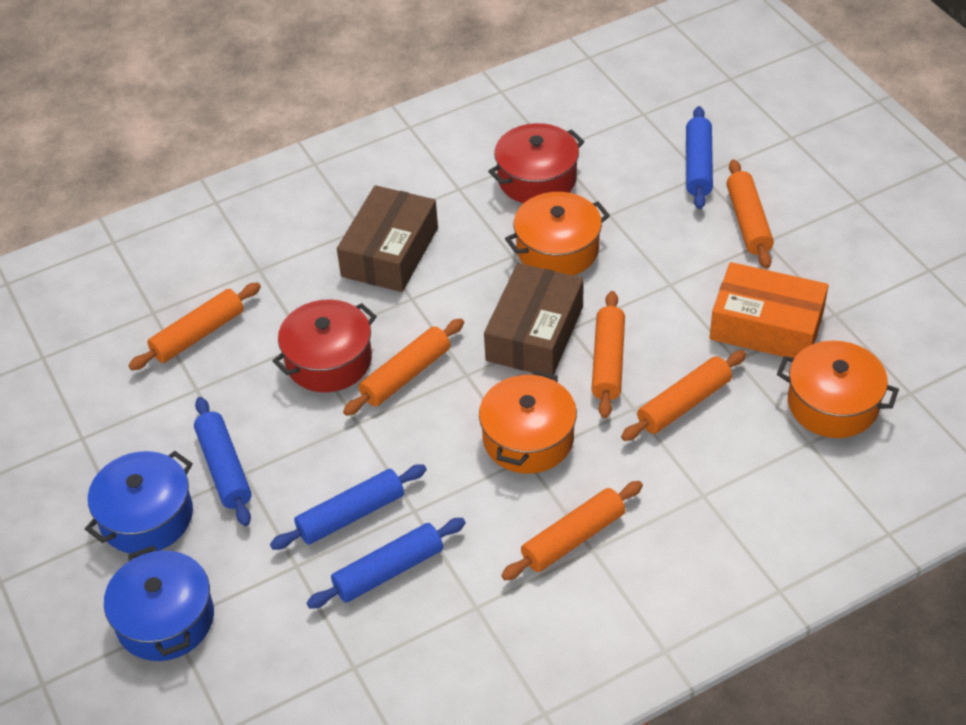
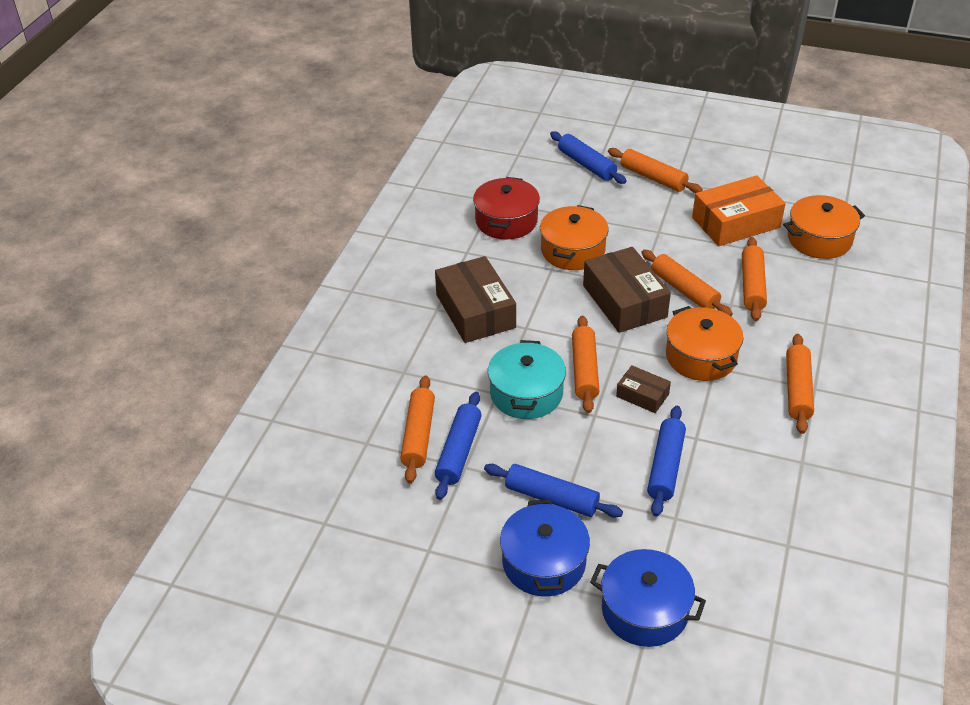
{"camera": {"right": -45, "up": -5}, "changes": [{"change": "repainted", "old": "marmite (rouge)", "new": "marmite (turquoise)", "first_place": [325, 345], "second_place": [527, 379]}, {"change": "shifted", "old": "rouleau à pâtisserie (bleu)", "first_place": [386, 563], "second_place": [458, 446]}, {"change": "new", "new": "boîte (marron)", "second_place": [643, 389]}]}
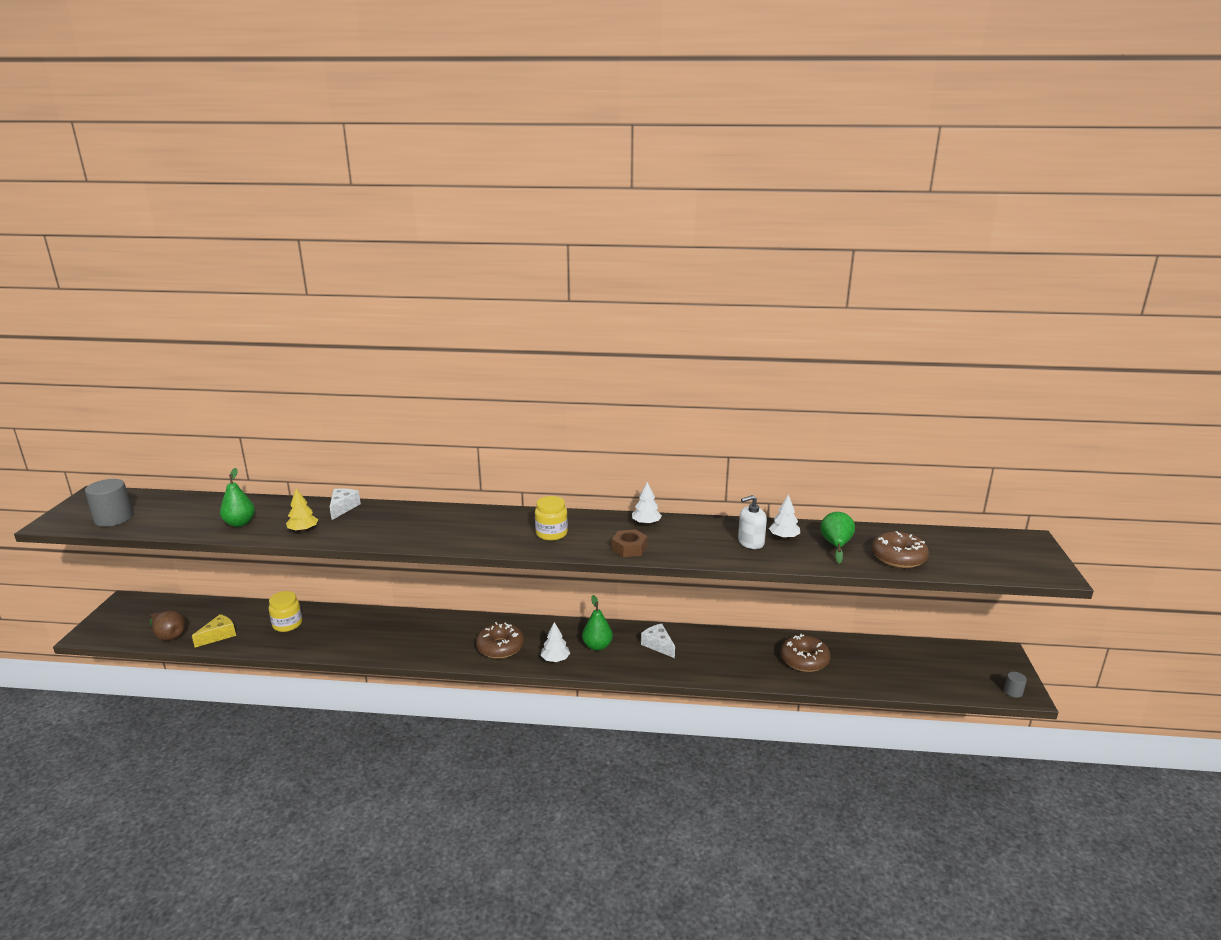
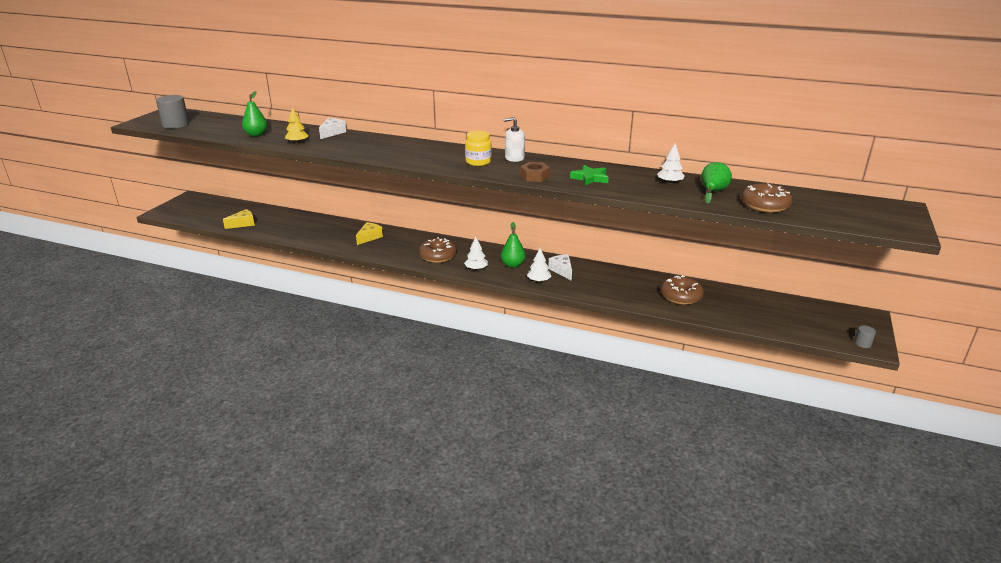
{"camera": {"right": 15, "up": 5}, "changes": [{"change": "shifted", "old": "arbre (blanc)", "first_place": [647, 503], "second_place": [539, 265]}, {"change": "shifted", "old": "distributeur de savon (blanc)", "first_place": [752, 522], "second_place": [514, 139]}, {"change": "gone", "old": "bocal (jaune)", "first_place": [285, 611]}, {"change": "gone", "old": "poire (marron)", "first_place": [168, 625]}, {"change": "new", "new": "étoile (vert)", "second_place": [589, 175]}, {"change": "new", "new": "fromage (jaune)", "second_place": [369, 233]}]}
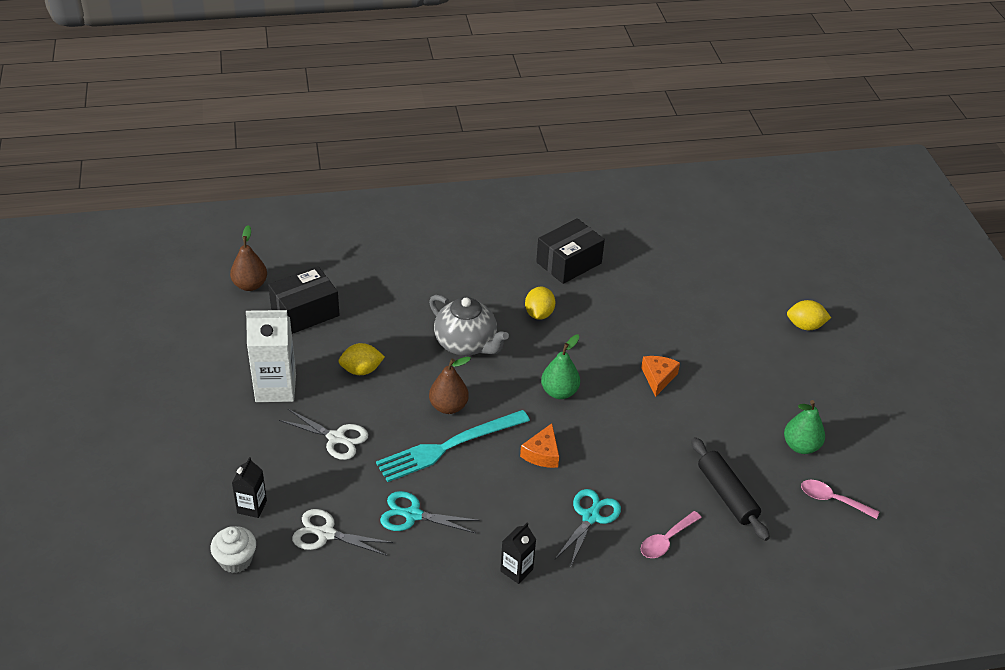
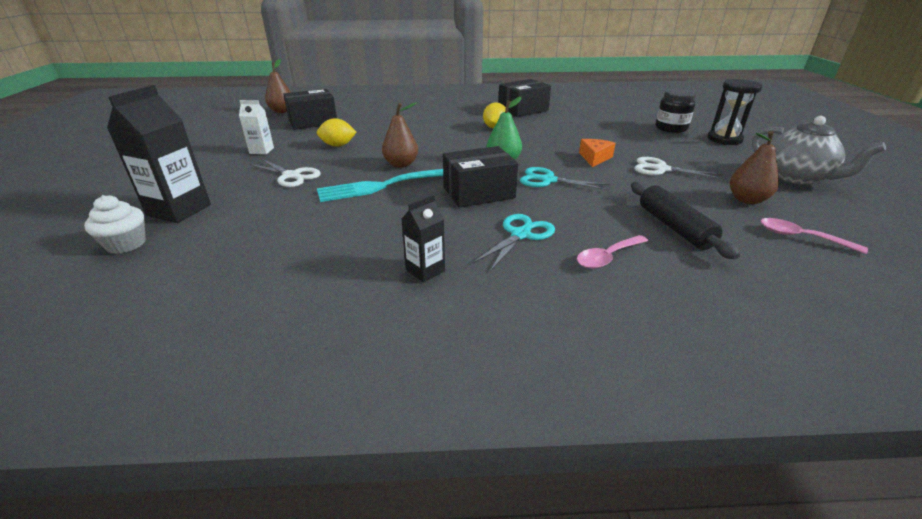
{"camera": {"right": 10, "up": -10}, "changes": [{"change": "shifted", "old": "théière (gris)", "first_place": [469, 325], "second_place": [819, 150]}, {"change": "swapped", "old": "citron (jaune)", "new": "sablier (noir)", "first_place": [809, 315], "second_place": [735, 112]}, {"change": "scaled", "old": "brique de lait (blanc)", "first_place": [271, 356], "second_place": [256, 127], "factor": 0.55}, {"change": "repainted", "old": "poire (vert)", "new": "poire (marron)", "first_place": [804, 427], "second_place": [754, 167]}, {"change": "swapped", "old": "fromage (orange)", "new": "boîte (noir)", "first_place": [539, 445], "second_place": [480, 176]}, {"change": "scaled", "old": "brique de lait (noir)", "first_place": [249, 487], "second_place": [159, 154], "factor": 1.81}, {"change": "shifted", "old": "ciseaux (turquoise)", "first_place": [429, 512], "second_place": [565, 179]}, {"change": "shifted", "old": "ciseaux (blanc)", "first_place": [342, 532], "second_place": [679, 168]}, {"change": "new", "new": "bocal (noir)", "second_place": [675, 111]}]}
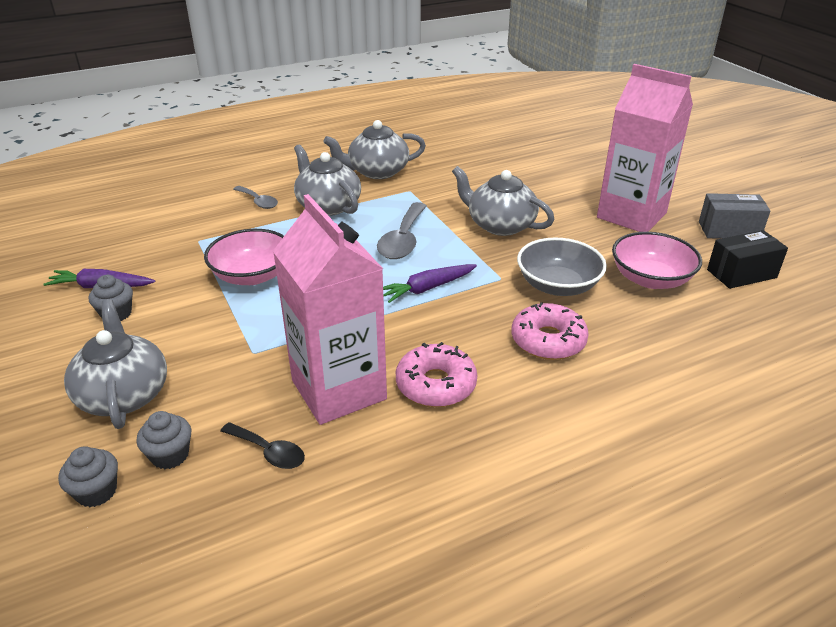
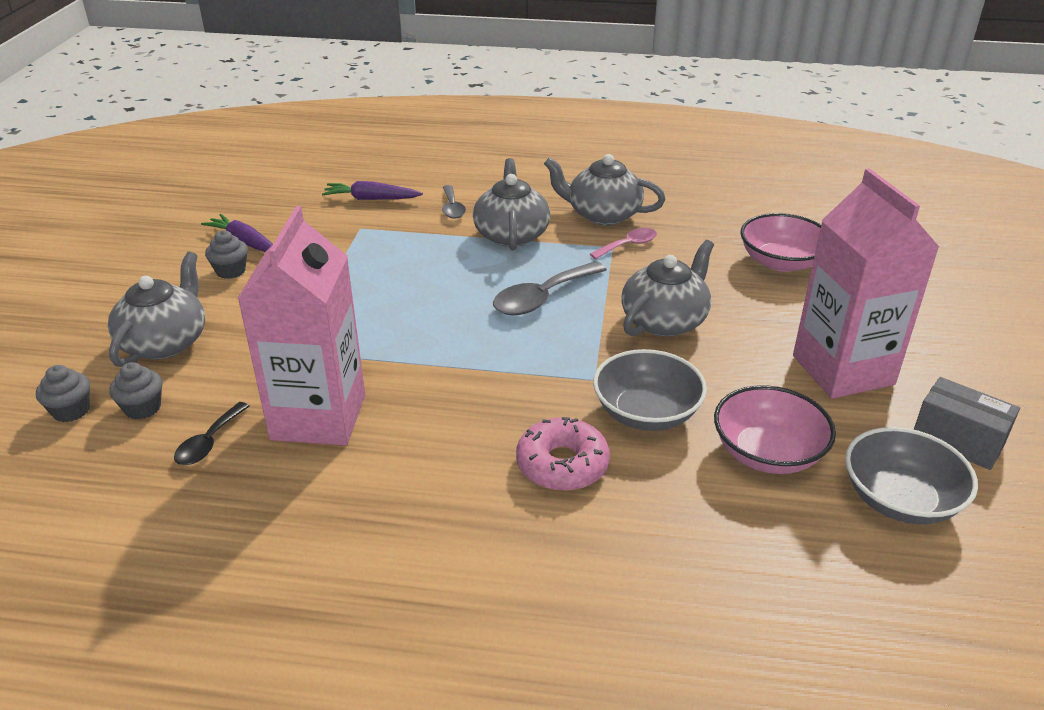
{"camera": {"right": 35, "up": 0}, "changes": [{"change": "rotated", "old": "théière (gris)", "first_place": [503, 201], "second_place": [667, 288], "degrees": 60}, {"change": "shifted", "old": "bol (rose)", "first_place": [244, 257], "second_place": [780, 242]}, {"change": "swapped", "old": "boîte (noir)", "new": "bol (gris)", "first_place": [747, 259], "second_place": [911, 475]}, {"change": "shifted", "old": "carotte (violet)", "first_place": [430, 283], "second_place": [372, 190]}, {"change": "gone", "old": "beignet (rose)", "first_place": [436, 374]}, {"change": "rotated", "old": "cuillère (noir)", "first_place": [263, 445], "second_place": [211, 433], "degrees": 45}, {"change": "new", "new": "cuillère (rose)", "second_place": [623, 243]}]}
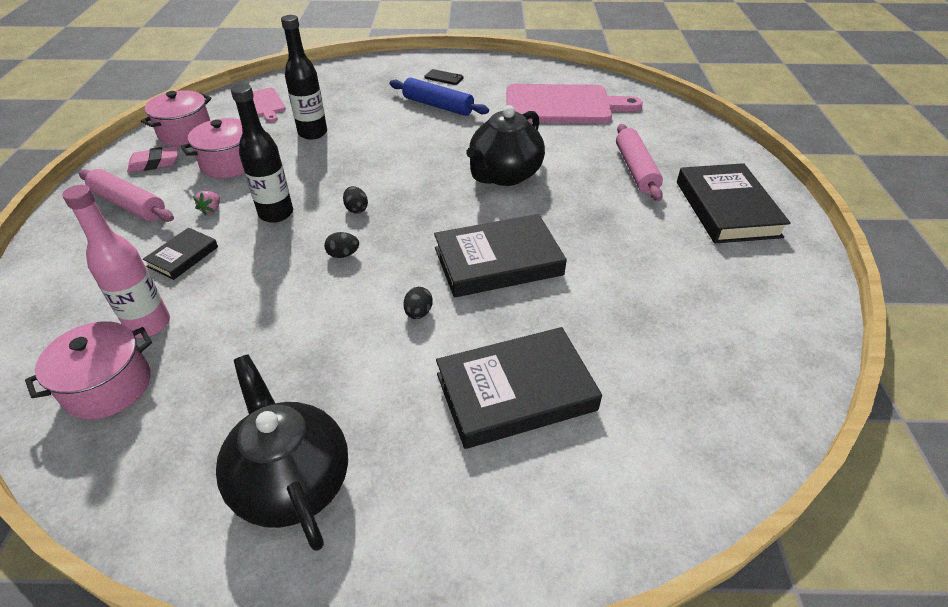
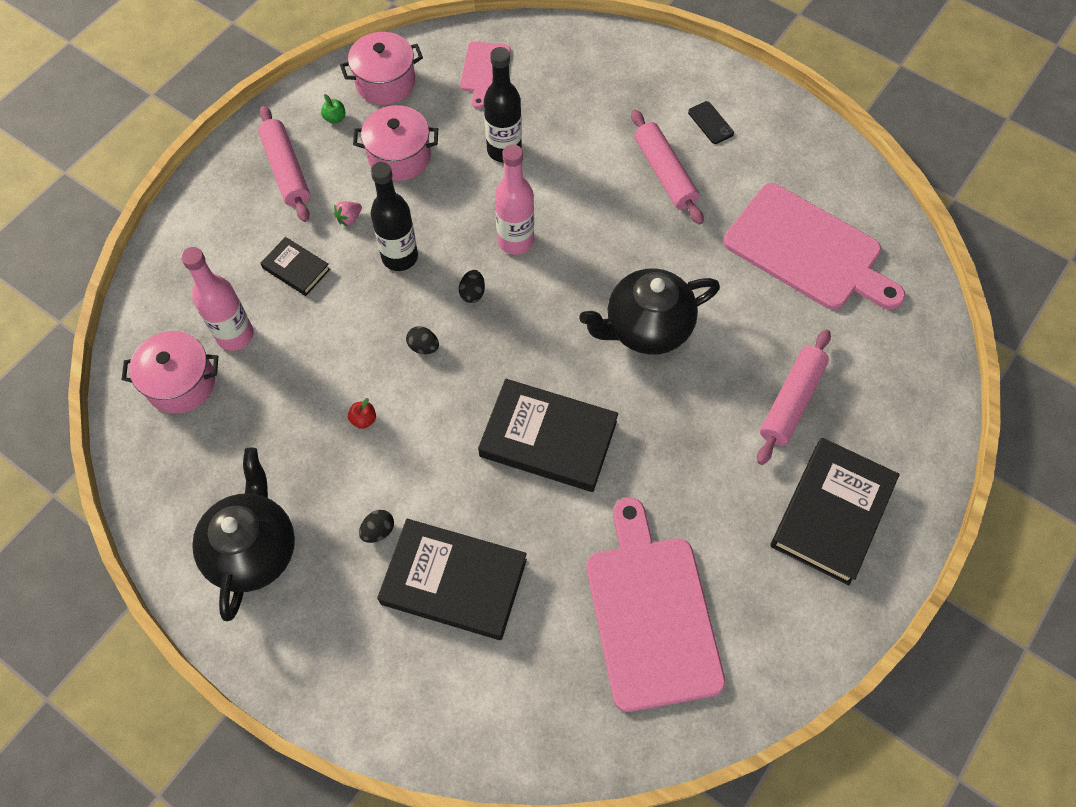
{"camera": {"right": 35, "up": 20}, "changes": [{"change": "repainted", "old": "rouleau à pâtisserie (bleu)", "new": "rouleau à pâtisserie (rose)", "first_place": [439, 97], "second_place": [667, 167]}, {"change": "swapped", "old": "gomme (rose)", "new": "pomme (vert)", "first_place": [152, 159], "second_place": [333, 109]}, {"change": "rotated", "old": "livre (noir)", "first_place": [180, 254], "second_place": [295, 266], "degrees": 60}, {"change": "shifted", "old": "œuf (noir)", "first_place": [418, 303], "second_place": [376, 526]}, {"change": "new", "new": "bouteille (rose)", "second_place": [514, 199]}, {"change": "new", "new": "pomme (rouge)", "second_place": [362, 413]}, {"change": "new", "new": "planche à découper (rose)", "second_place": [656, 604]}]}
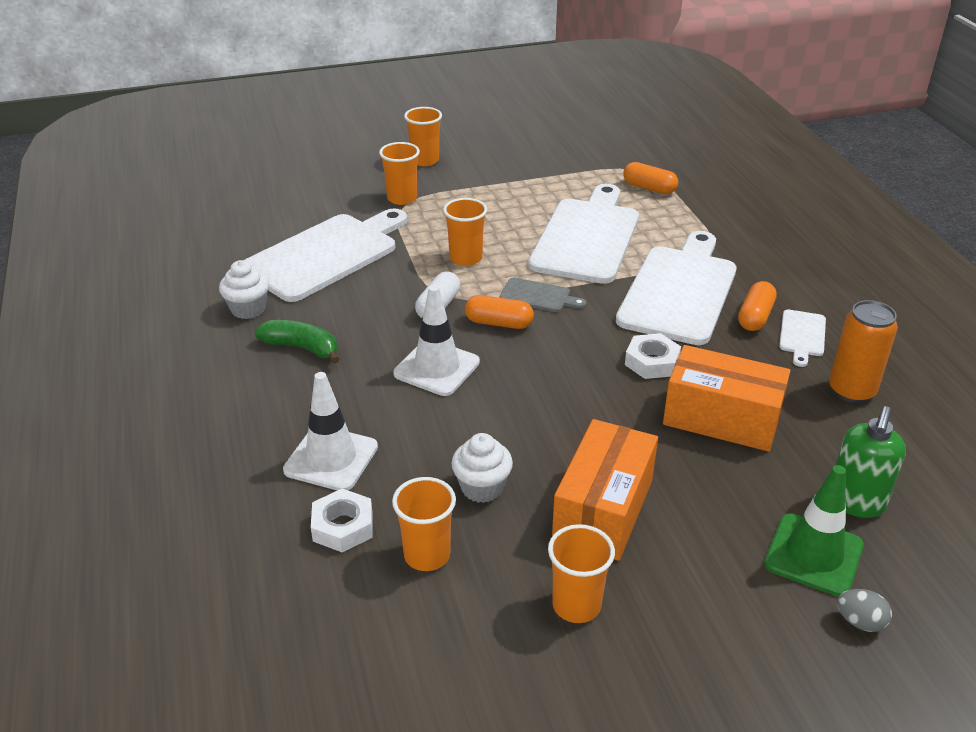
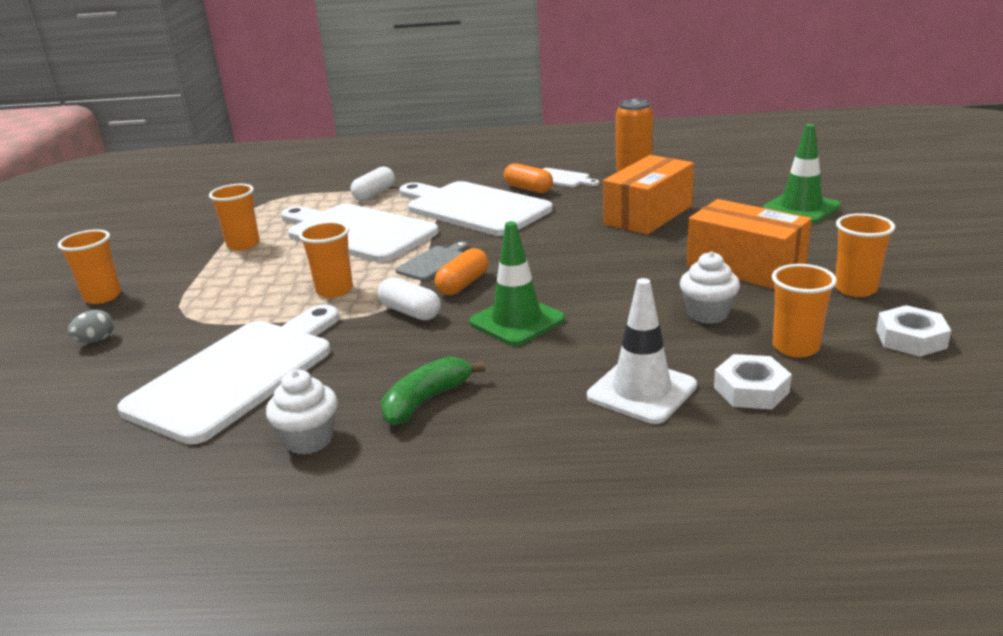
{"camera": {"right": -70, "up": -10}, "changes": [{"change": "shifted", "old": "gobelet (orange)", "first_place": [399, 173], "second_place": [234, 217]}, {"change": "gone", "old": "gélule (orange)", "first_place": [650, 178]}, {"change": "rotated", "old": "planche à découper (blanc)", "first_place": [326, 255], "second_place": [228, 375], "degrees": 60}, {"change": "repainted", "old": "cône de chantier (blanc)", "new": "cône de chantier (vert)", "first_place": [436, 340], "second_place": [517, 283]}, {"change": "shifted", "old": "écrou (blanc)", "first_place": [653, 356], "second_place": [913, 331]}, {"change": "gone", "old": "distributeur de savon (vert)", "first_place": [871, 462]}, {"change": "shifted", "old": "œuf (gris)", "first_place": [864, 610], "second_place": [91, 326]}, {"change": "new", "new": "gélule (blanc)", "second_place": [372, 184]}]}
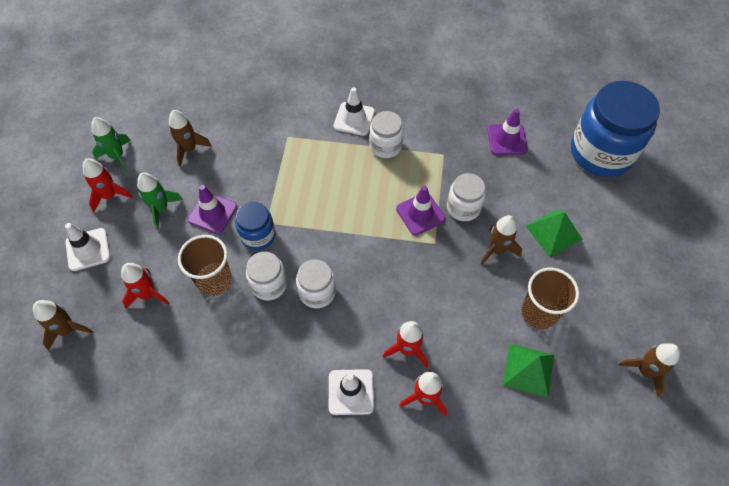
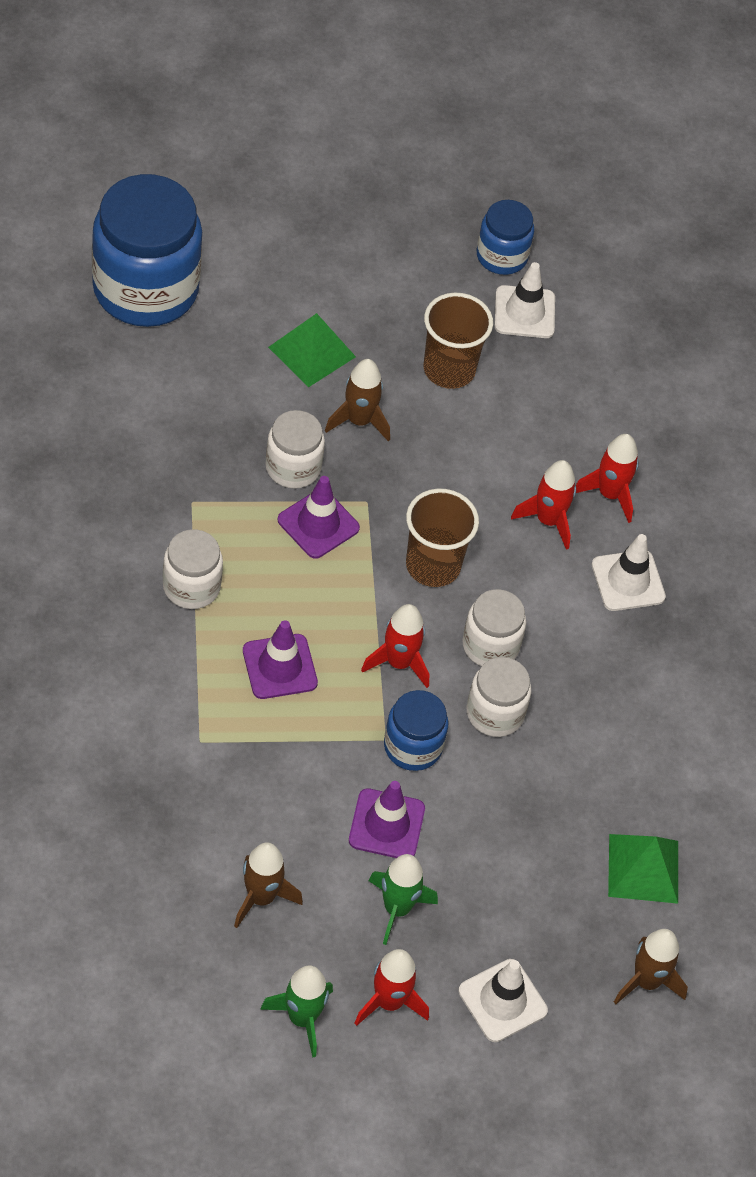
{"camera": {"right": -110, "up": -5}, "changes": [{"change": "shifted", "old": "cône de chantier (blanc)", "first_place": [354, 111], "second_place": [525, 300]}, {"change": "shifted", "old": "cône de chantier (violet)", "first_place": [508, 132], "second_place": [280, 659]}, {"change": "shifted", "old": "gobelet (marron)", "first_place": [205, 265], "second_place": [442, 537]}, {"change": "shifted", "old": "fusée (rouge)", "first_place": [145, 285], "second_place": [395, 646]}, {"change": "swapped", "old": "fusée (marron)", "new": "bocal (bleu)", "first_place": [649, 369], "second_place": [505, 237]}, {"change": "shifted", "old": "pyramide (vert)", "first_place": [528, 371], "second_place": [643, 869]}]}
